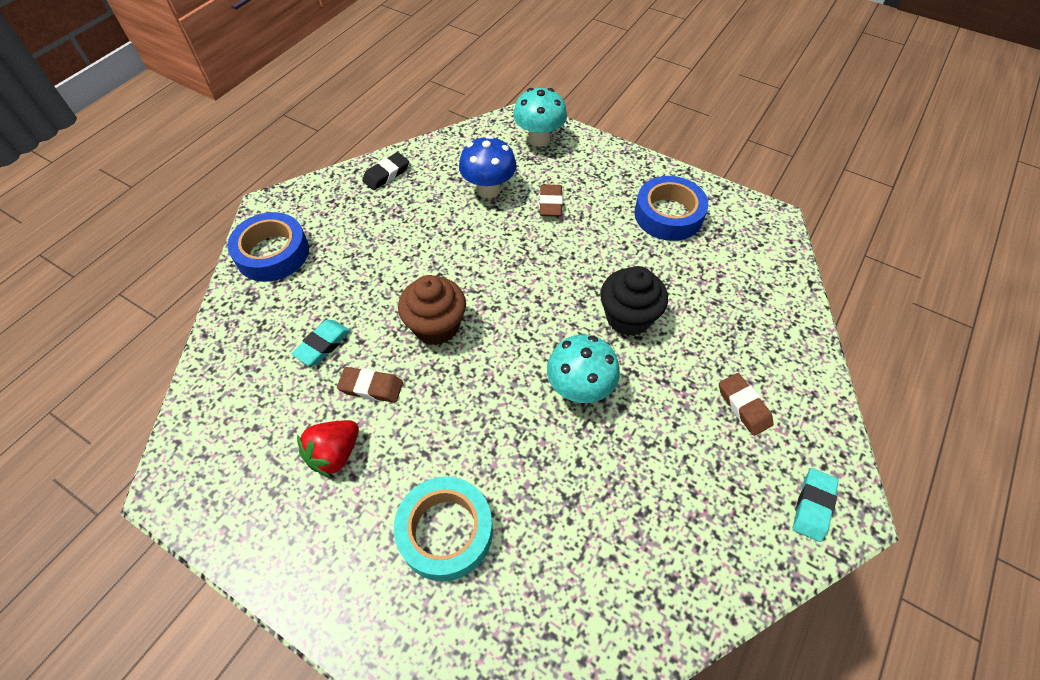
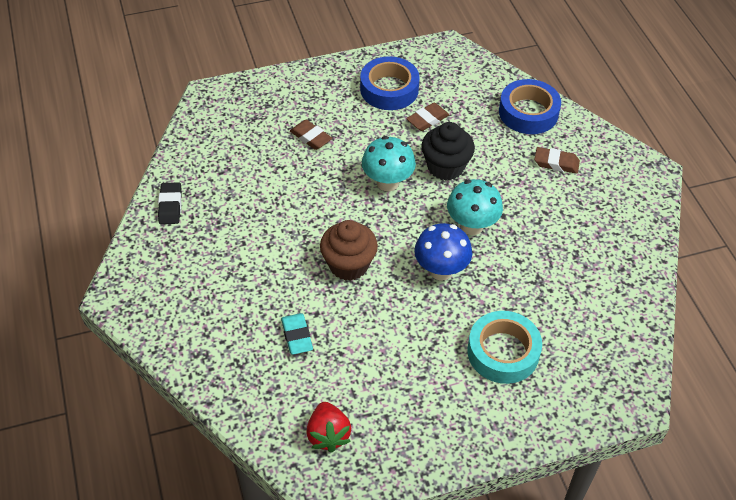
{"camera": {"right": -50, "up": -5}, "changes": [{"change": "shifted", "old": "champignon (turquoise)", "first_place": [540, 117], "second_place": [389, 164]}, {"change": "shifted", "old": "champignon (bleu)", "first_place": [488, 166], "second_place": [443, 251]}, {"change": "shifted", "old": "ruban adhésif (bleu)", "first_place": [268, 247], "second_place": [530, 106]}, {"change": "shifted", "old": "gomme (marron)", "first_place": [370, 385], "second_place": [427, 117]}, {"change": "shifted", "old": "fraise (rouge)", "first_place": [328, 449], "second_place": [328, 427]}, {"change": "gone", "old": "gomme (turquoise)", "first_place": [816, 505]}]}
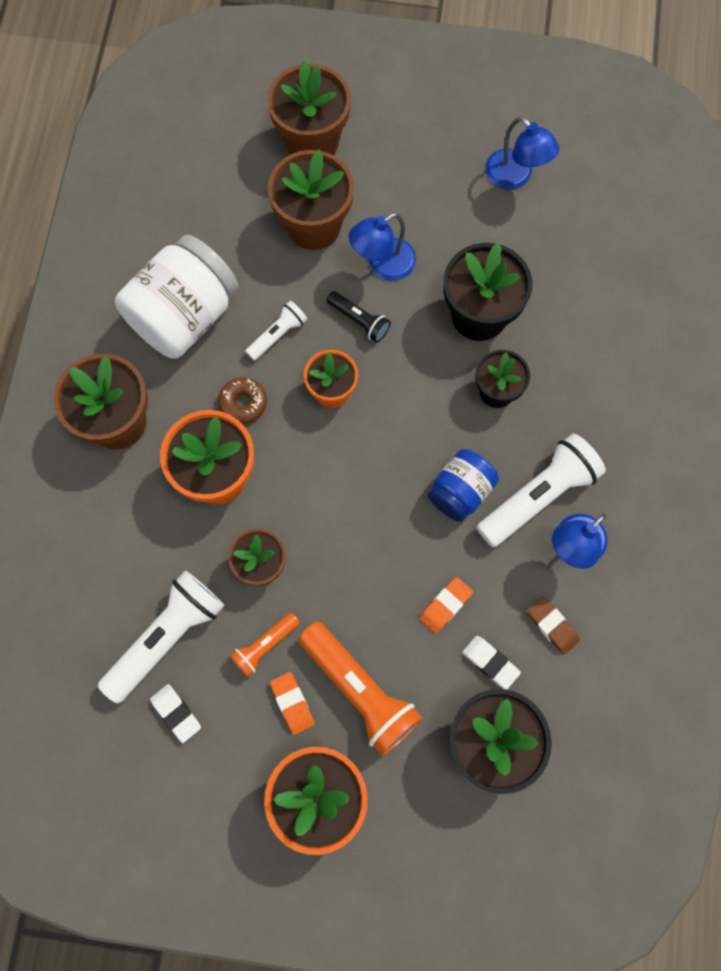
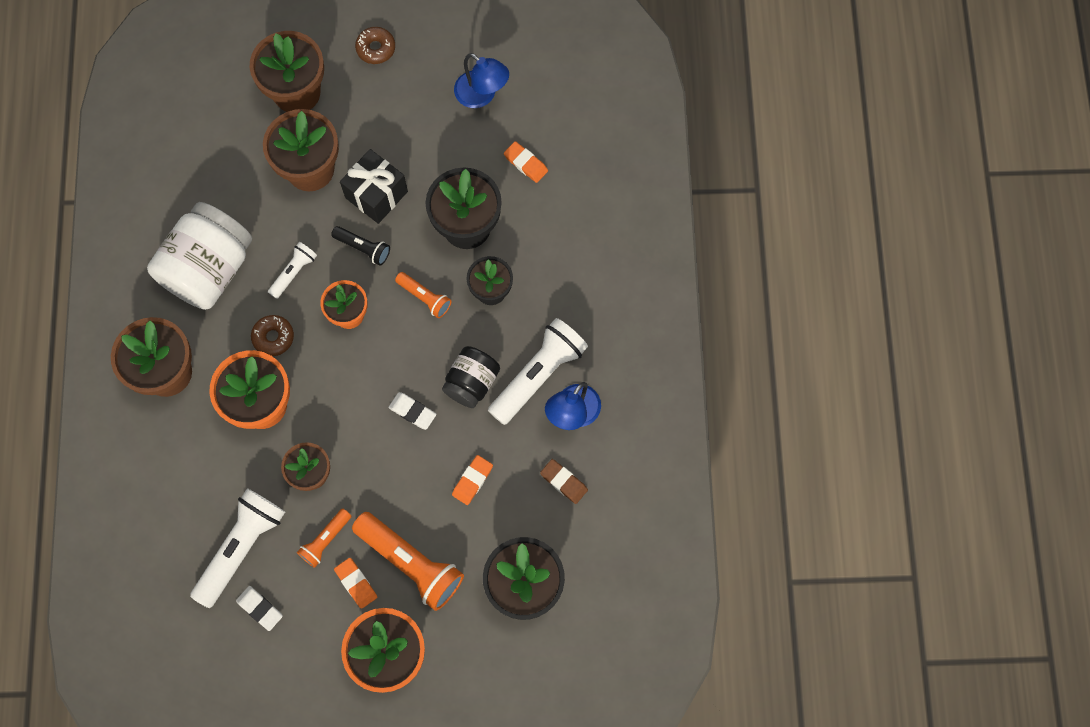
{"camera": {"right": -10, "up": 0}, "changes": [{"change": "swapped", "old": "lampe (bleu)", "new": "cadeau (noir)", "first_place": [382, 247], "second_place": [374, 186]}, {"change": "repainted", "old": "bocal (bleu)", "new": "bocal (noir)", "first_place": [463, 485], "second_place": [471, 377]}, {"change": "shifted", "old": "gomme (blanc)", "first_place": [491, 663], "second_place": [412, 411]}, {"change": "new", "new": "beignet (marron)", "second_place": [375, 45]}, {"change": "new", "new": "gomme (orange)", "second_place": [526, 162]}, {"change": "new", "new": "lampe de poche (orange)", "second_place": [423, 295]}]}
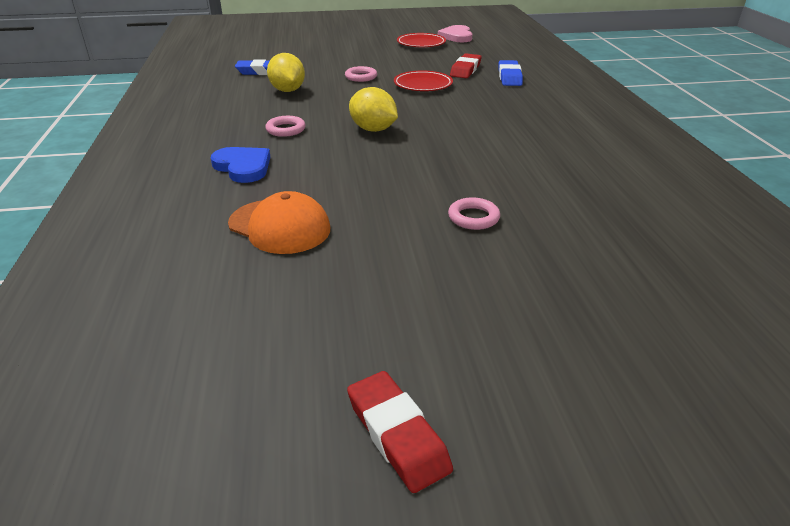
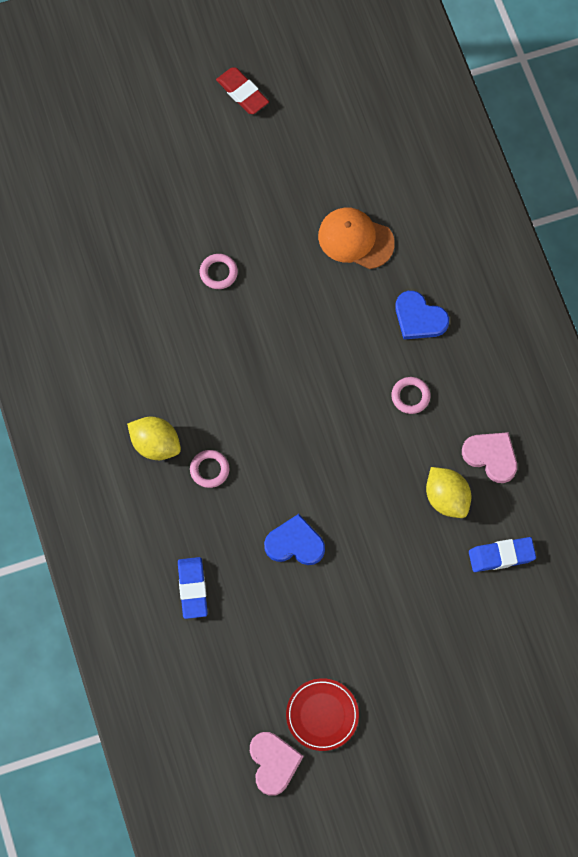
{"camera": {"right": 170, "up": 35}, "changes": [{"change": "gone", "old": "gomme (rouge)", "first_place": [466, 65]}, {"change": "shifted", "old": "anneau (rose)", "first_place": [361, 74], "second_place": [209, 469]}, {"change": "swapped", "old": "assiette (rouge)", "new": "cœur (bleu)", "first_place": [423, 81], "second_place": [294, 539]}, {"change": "shifted", "old": "citron (jaune)", "first_place": [373, 109], "second_place": [154, 438]}, {"change": "new", "new": "cœur (rose)", "second_place": [489, 457]}]}
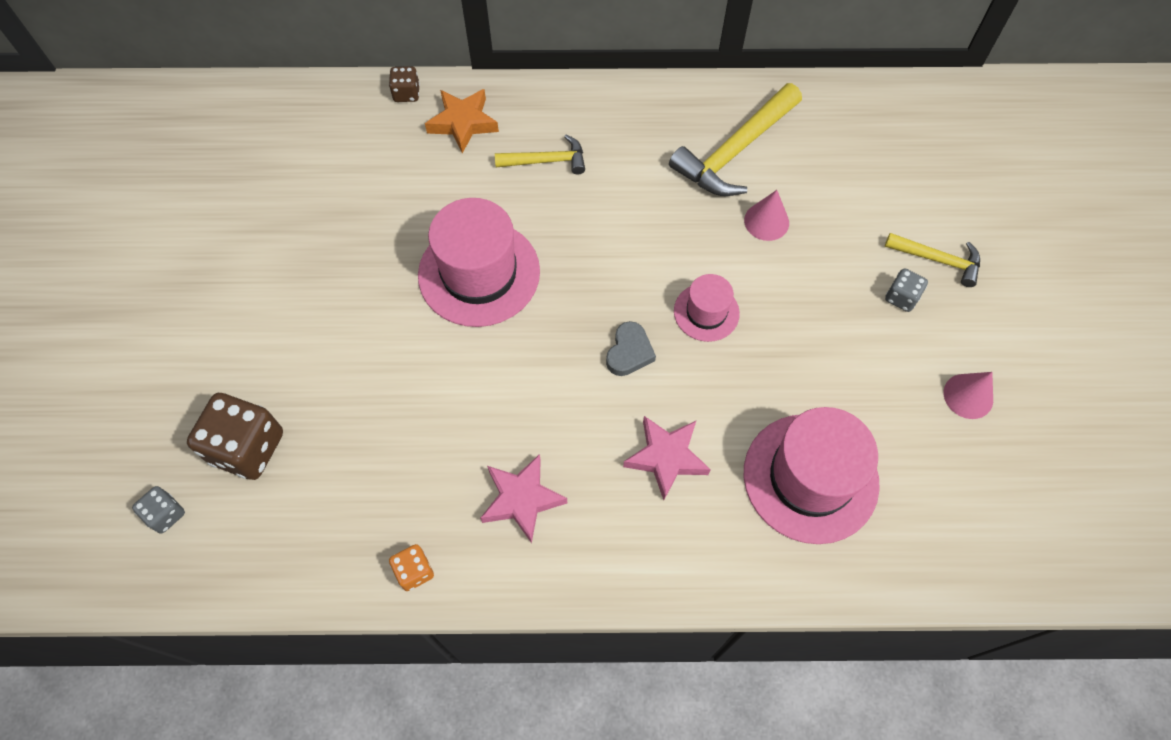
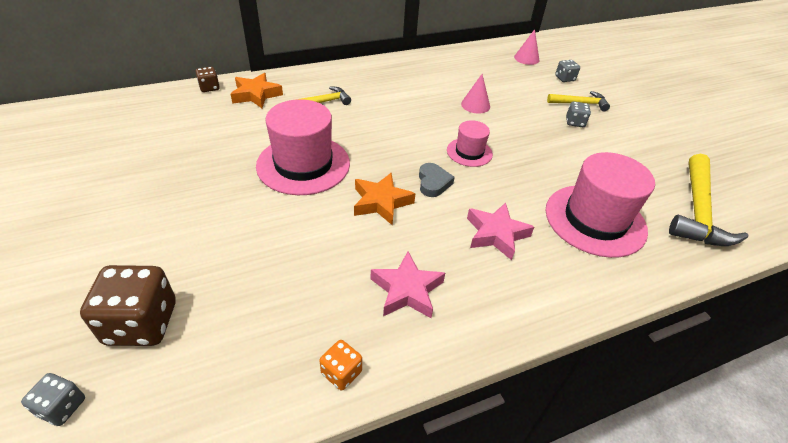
{"camera": {"right": -25, "up": -20}, "changes": [{"change": "shifted", "old": "marteau (jaune)", "first_place": [735, 139], "second_place": [708, 199]}, {"change": "shifted", "old": "cône (rose)", "first_place": [968, 395], "second_place": [526, 47]}, {"change": "new", "new": "dé (gris)", "second_place": [567, 71]}, {"change": "new", "new": "étoile (orange)", "second_place": [385, 198]}]}
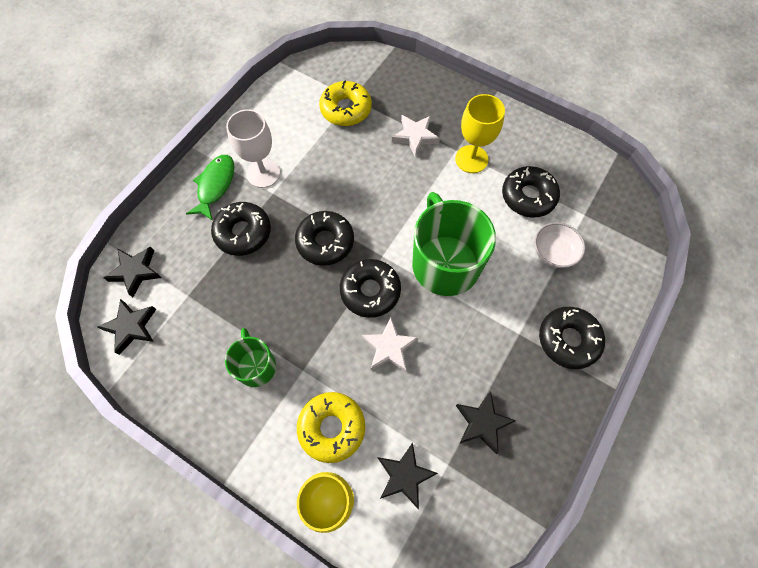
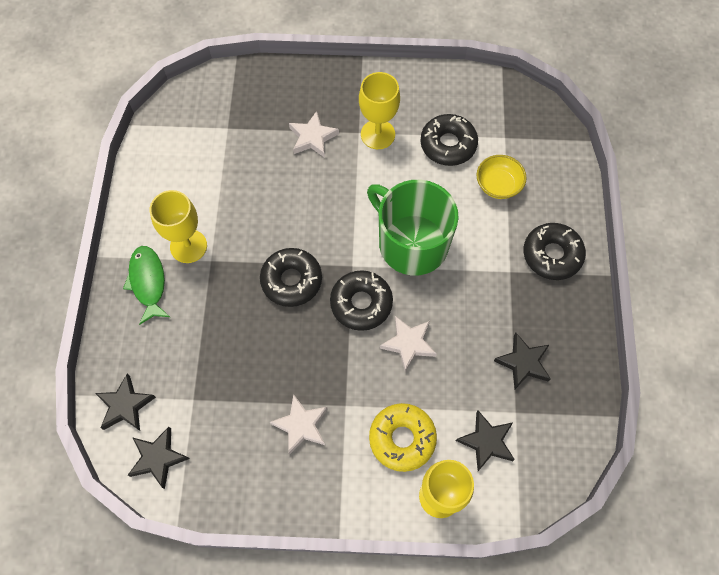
{"camera": {"right": -30, "up": 0}, "changes": [{"change": "gone", "old": "beignet (jaune)", "first_place": [345, 103]}, {"change": "repainted", "old": "verre à pied (blanc)", "new": "verre à pied (jaune)", "first_place": [253, 148], "second_place": [178, 226]}, {"change": "gone", "old": "beignet (noir)", "first_place": [241, 229]}, {"change": "repainted", "old": "bol (blanc)", "new": "bol (jaune)", "first_place": [560, 245], "second_place": [502, 177]}, {"change": "swapped", "old": "tasse (vert)", "new": "étoile (blanc)", "first_place": [250, 357], "second_place": [299, 424]}]}
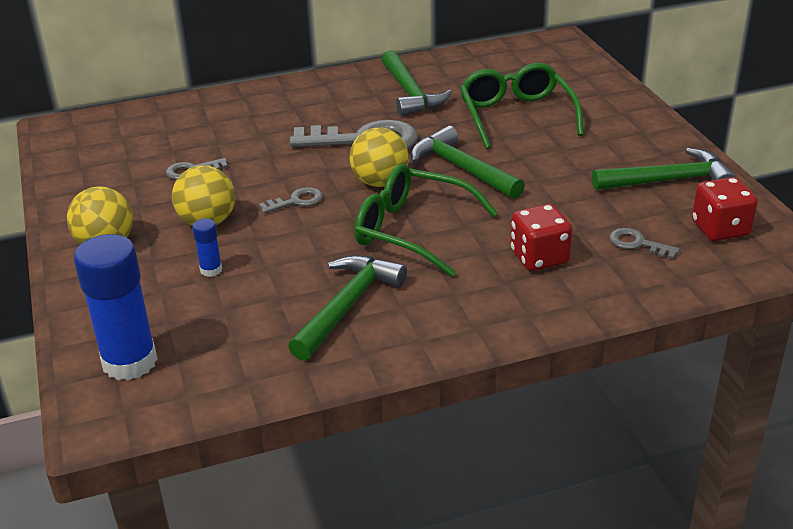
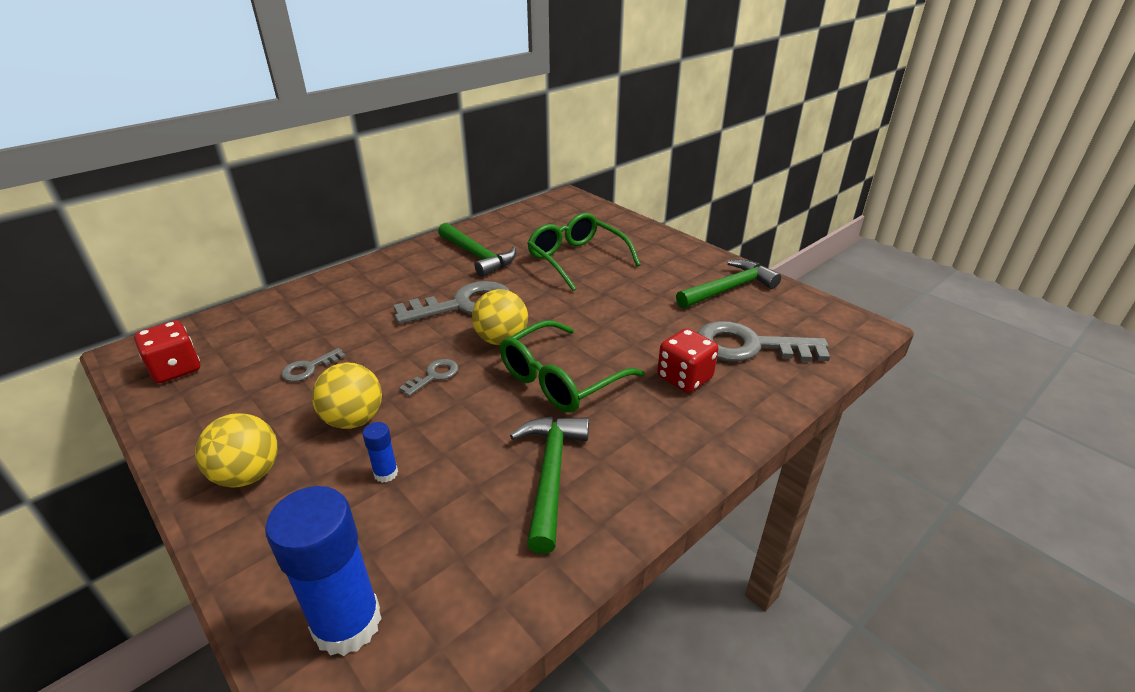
{"camera": {"right": -25, "up": 0}, "changes": [{"change": "gone", "old": "marteau (vert)", "first_place": [468, 162]}, {"change": "rotated", "old": "lunettes (vert)", "first_place": [426, 220], "second_place": [572, 366], "degrees": -45}, {"change": "shifted", "old": "dé (rouge)", "first_place": [725, 209], "second_place": [167, 351]}, {"change": "scaled", "old": "clé (gris)", "first_place": [644, 243], "second_place": [763, 341], "factor": 2.14}]}
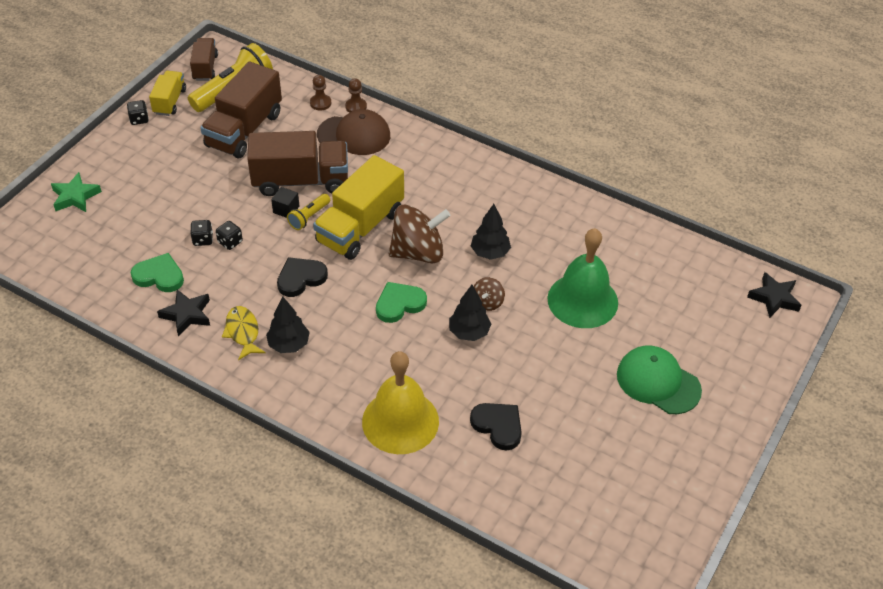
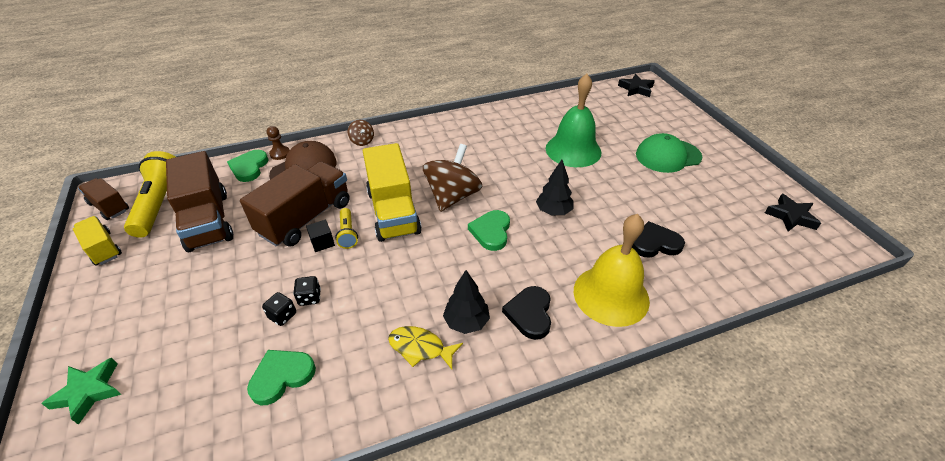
{"camera": {"right": -50, "up": -5}, "changes": [{"change": "swapped", "old": "pion (marron)", "new": "cœur (vert)", "first_place": [320, 93], "second_place": [248, 166]}, {"change": "gone", "old": "dé (noir)", "first_place": [138, 112]}, {"change": "gone", "old": "arbre (noir)", "first_place": [491, 232]}, {"change": "shifted", "old": "cœur (noir)", "first_place": [302, 277], "second_place": [526, 313]}, {"change": "shifted", "old": "toupie (marron)", "first_place": [489, 294], "second_place": [361, 133]}, {"change": "shifted", "old": "étoile (noir)", "first_place": [183, 313], "second_place": [793, 213]}]}
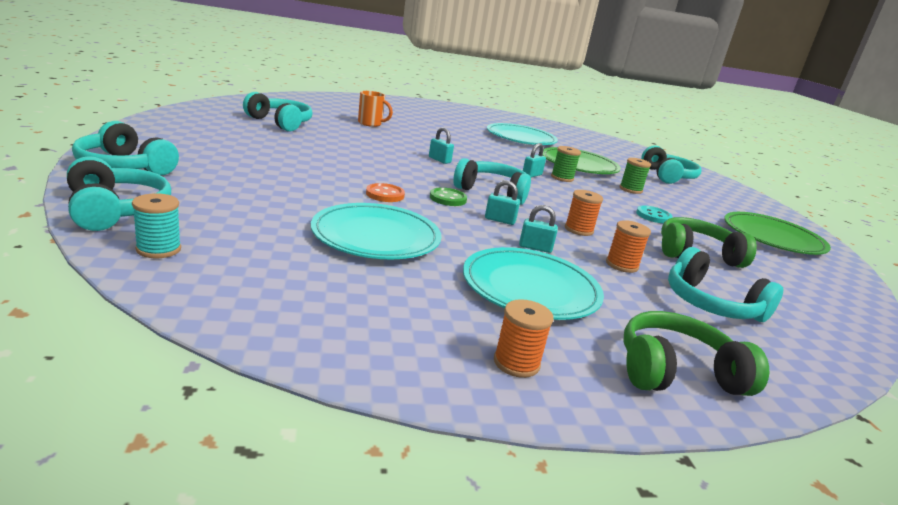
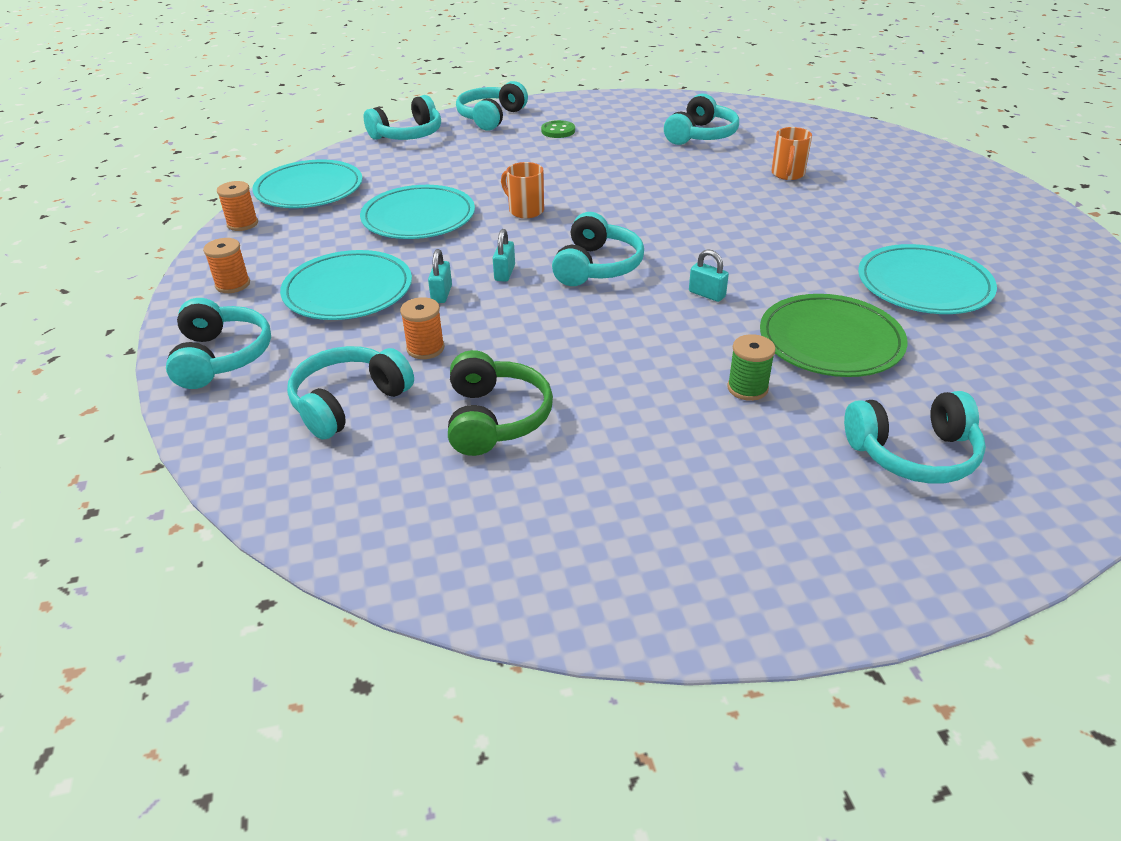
{"camera": {"right": 90, "up": 15}, "changes": [{"change": "gone", "old": "cadenas (turquoise)", "first_place": [441, 145]}, {"change": "gone", "old": "bobine (vert)", "first_place": [566, 164]}, {"change": "swapped", "old": "bouton (orange)", "new": "tasse (orange)", "first_place": [385, 192], "second_place": [522, 190]}, {"change": "shifted", "old": "bouton (vert)", "first_place": [448, 196], "second_place": [558, 129]}, {"change": "shifted", "old": "bobine (orange)", "first_place": [584, 213], "second_place": [237, 206]}, {"change": "gone", "old": "bobine (turquoise)", "first_place": [156, 225]}, {"change": "gone", "old": "bouton (turquoise)", "first_place": [654, 214]}, {"change": "gone", "old": "assiette (vert)", "first_place": [777, 233]}, {"change": "repainted", "old": "casque audio (vert)", "new": "casque audio (turquoise)", "first_place": [696, 353], "second_place": [218, 343]}, {"change": "new", "new": "assiette (turquoise)", "second_place": [307, 184]}]}
